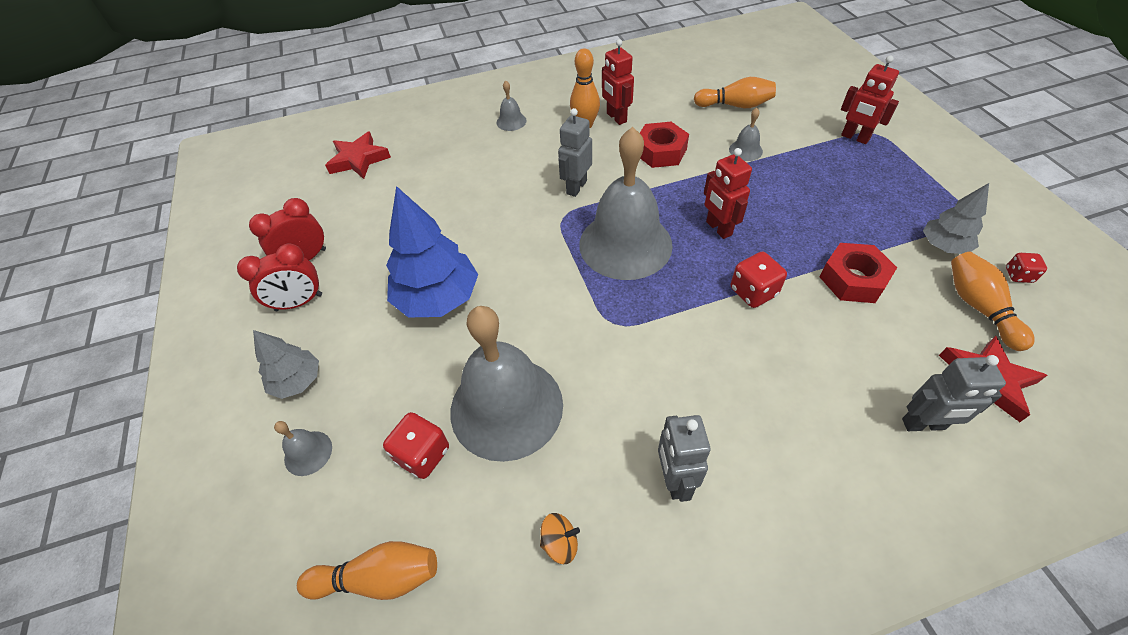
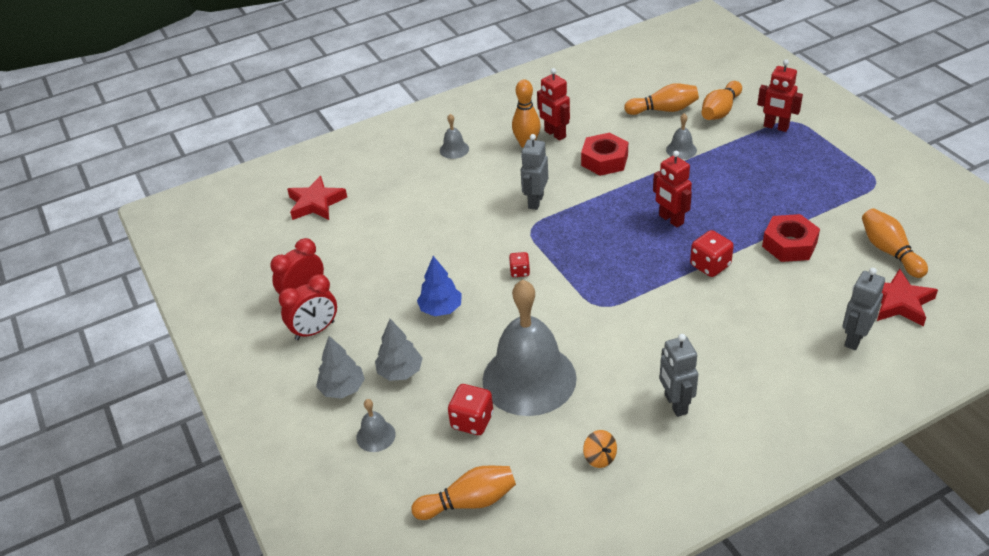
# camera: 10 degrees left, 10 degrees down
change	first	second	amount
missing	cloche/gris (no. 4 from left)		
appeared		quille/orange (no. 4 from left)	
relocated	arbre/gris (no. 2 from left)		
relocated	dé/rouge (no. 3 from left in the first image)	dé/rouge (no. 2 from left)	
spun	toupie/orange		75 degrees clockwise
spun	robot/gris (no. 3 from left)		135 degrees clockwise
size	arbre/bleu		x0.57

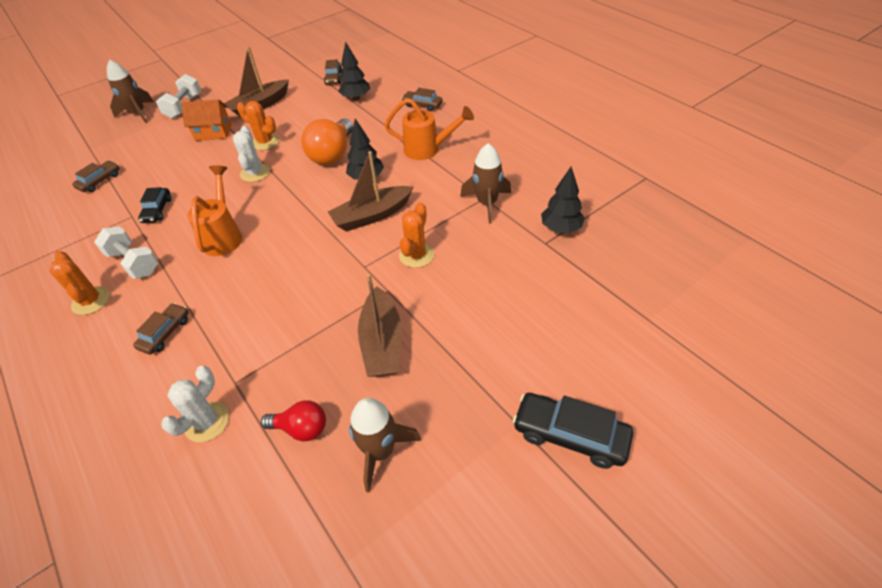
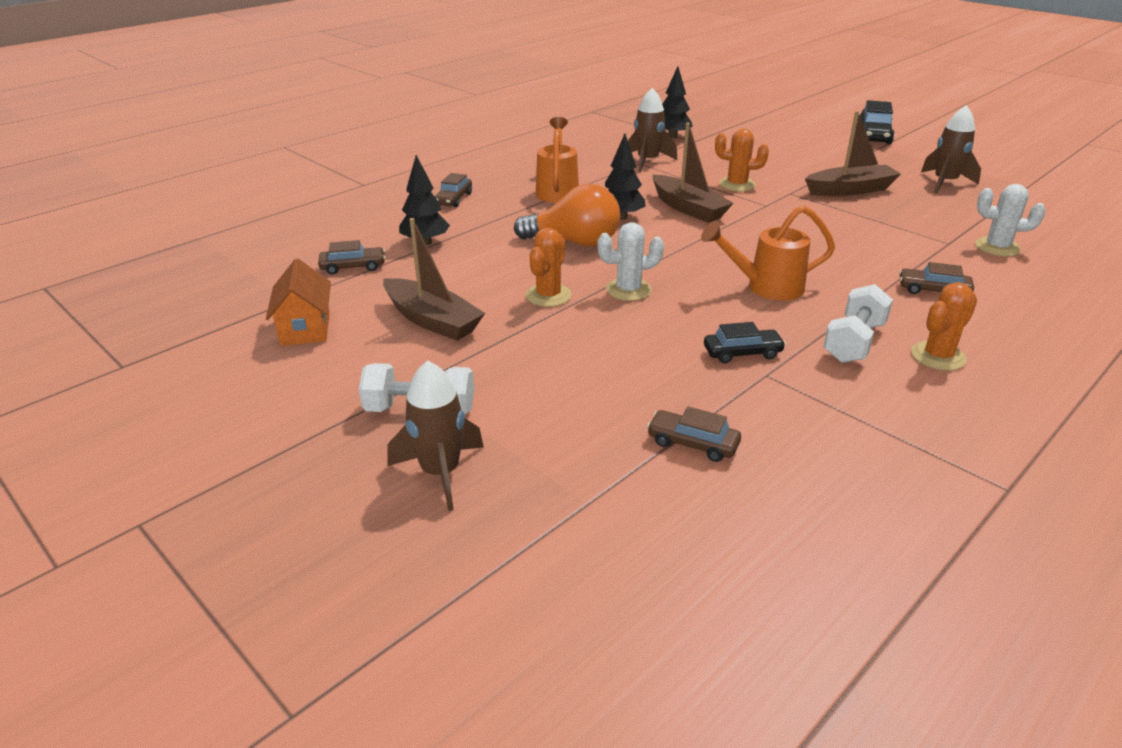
# camera: 100 degrees left, 15 degrees down
change	first	second	amount
missing	ampoule/rouge		
relocated	maison/orange		

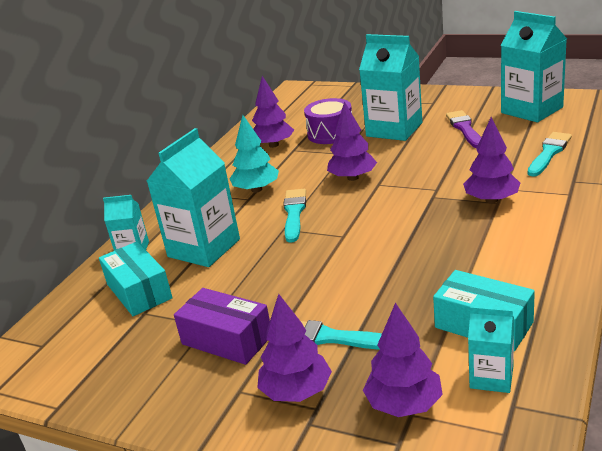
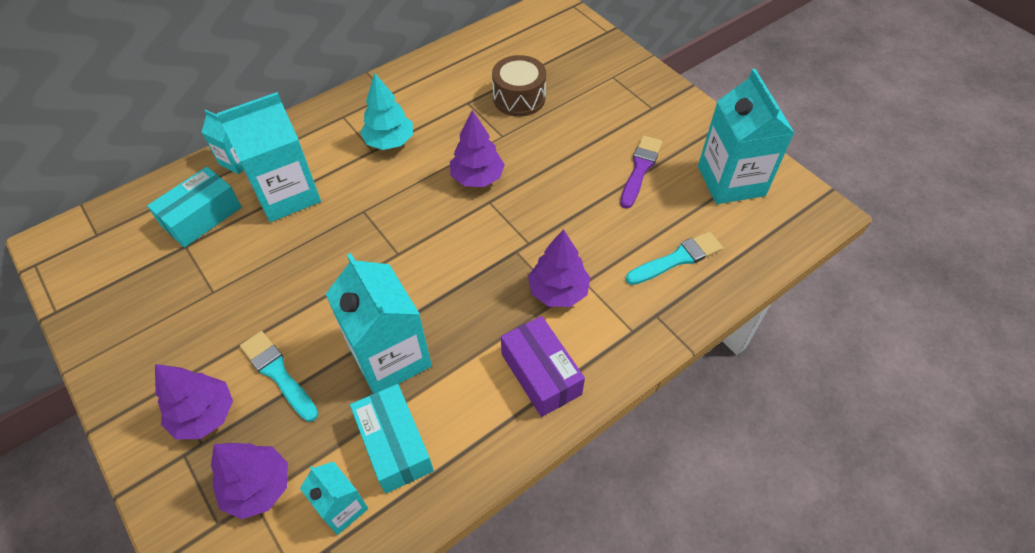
# camera: 25 degrees right, 25 degrees up
change	first	second	amount
missing	arbre/violet (no. 1 from left)		
missing	pinceau/turquoise (no. 1 from left)		
relocated	boîte/violet		
relocated	brique de lait/turquoise (no. 3 from left in the first image)	brique de lait/turquoise (no. 4 from left)	
colour	tambour/violet	tambour/marron	
spun	boîte/turquoise (no. 1 from left)		45 degrees clockwise

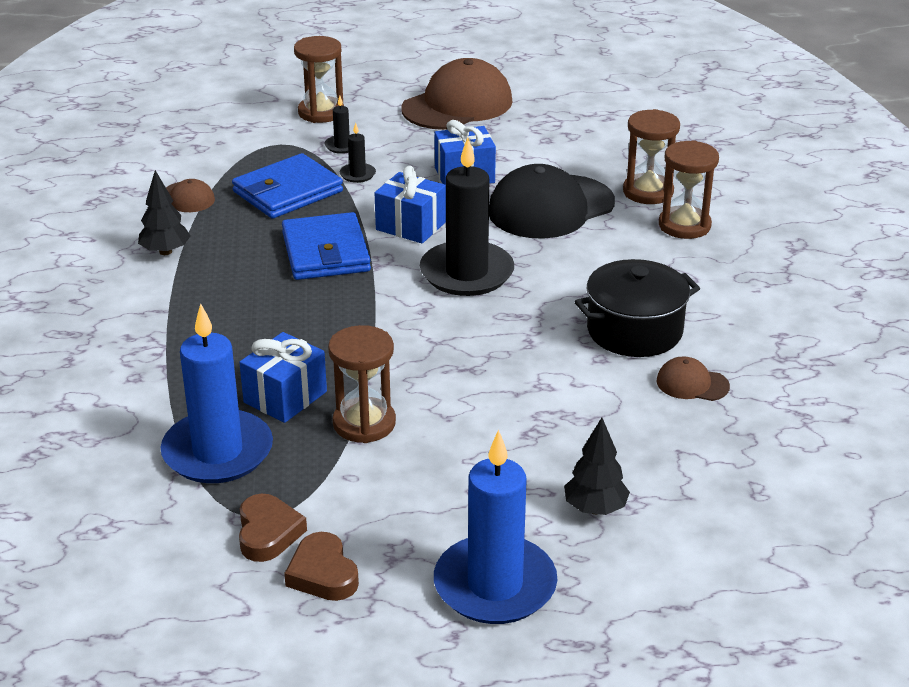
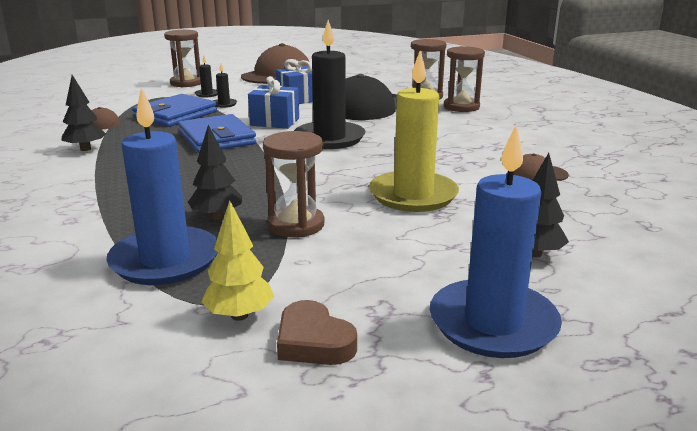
# camera: 15 degrees left, 10 degrees down
change	first	second	amount
missing	marmite/noir		
appeared		bougie/jaune	
exchanged	cadeau/bleu (no. 1 from left)	arbre/noir (no. 2 from left)	
exchanged	cœur/marron (no. 1 from left)	arbre/jaune	

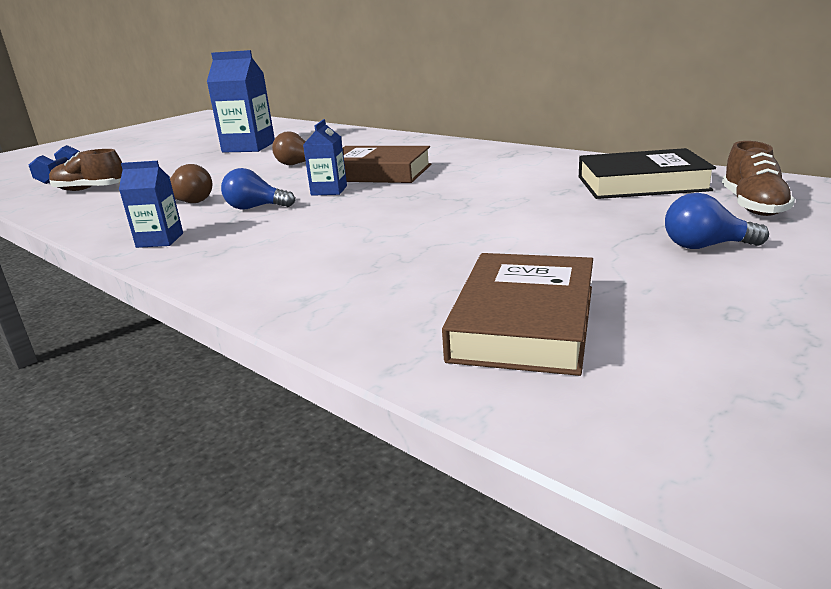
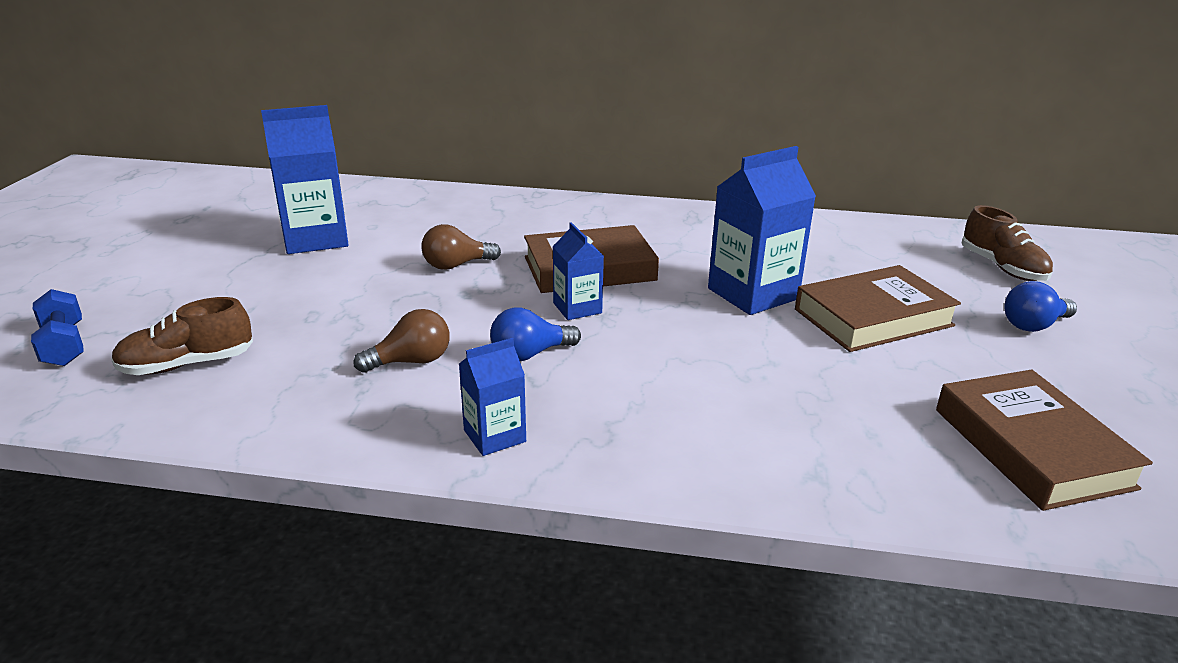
# camera: 35 degrees left, 5 degrees up
change	first	second	amount
missing	livre/noir		
appeared		brique de lait/bleu (no. 4 from left)	
appeared		livre/marron (no. 2 from left)	

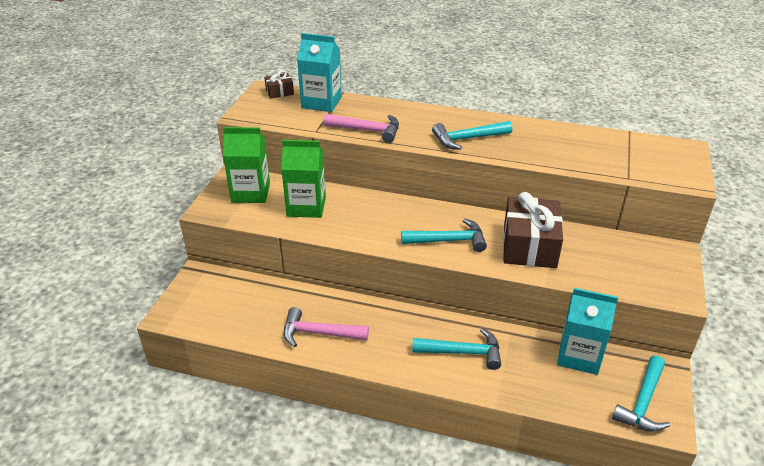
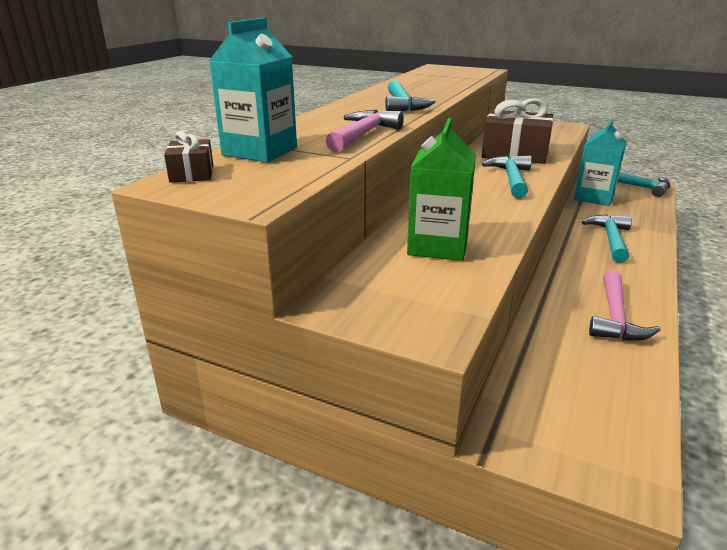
# camera: 80 degrees left, 10 degrees down
change	first	second	amount
missing	brique de lait/vert (no. 1 from left)		

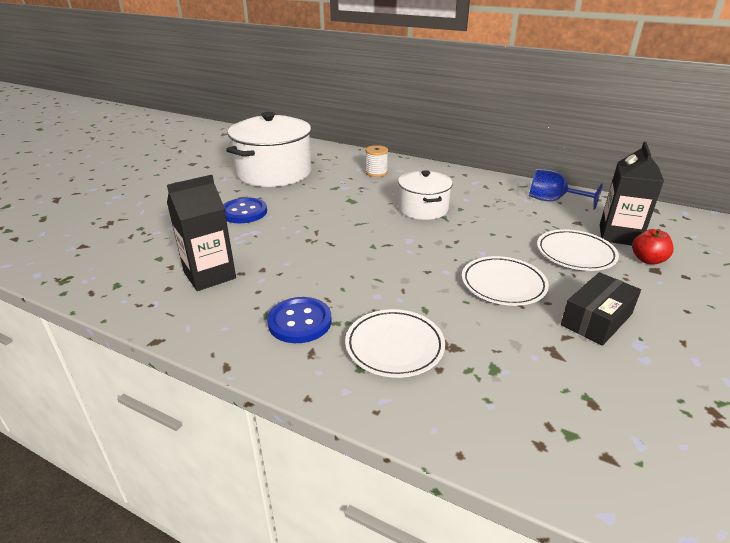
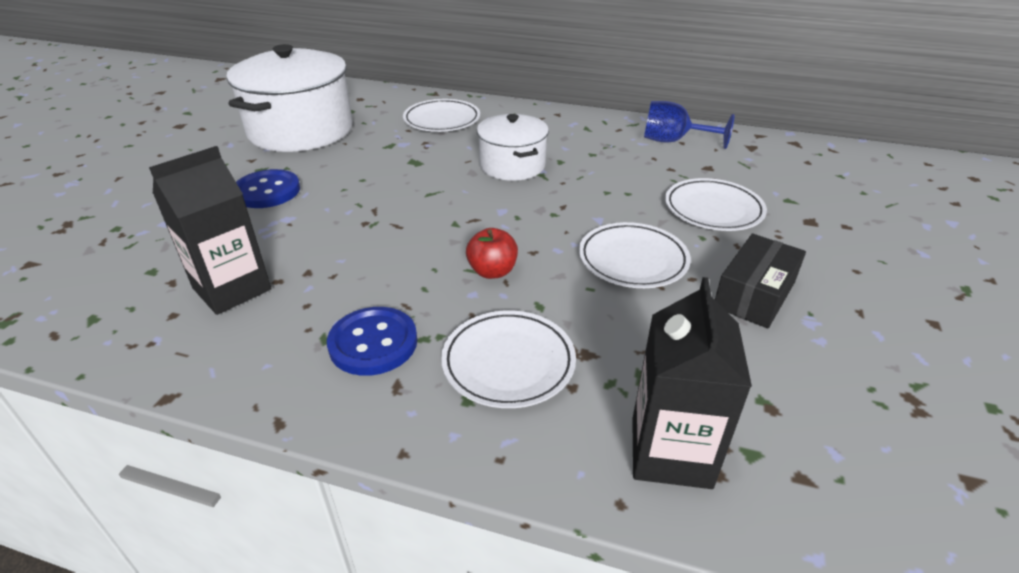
# camera: 10 degrees left, 5 degrees up
change	first	second	amount
relocated	brique de lait/noir (no. 2 from left)		
relocated	pomme/rouge		
exchanged	bobine/blanc	assiette/blanc (no. 1 from left)	

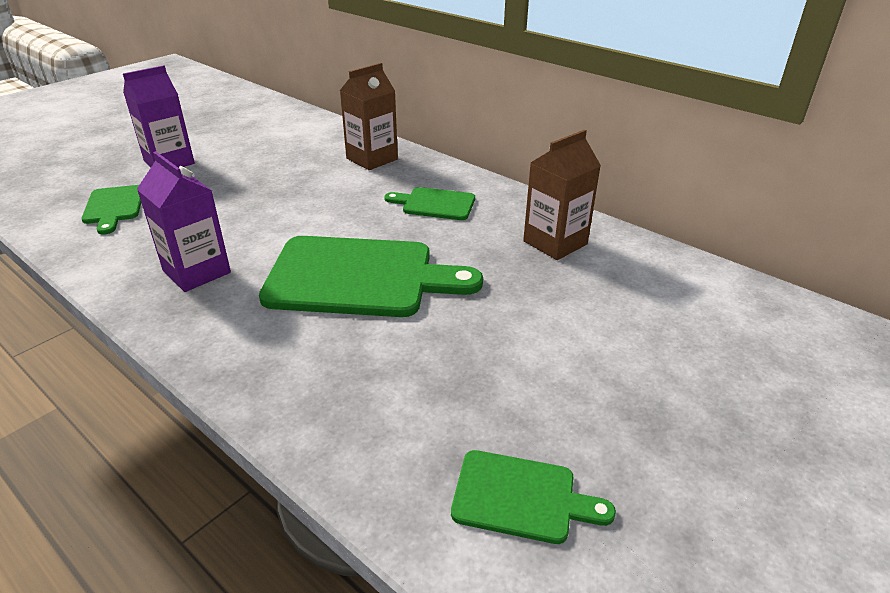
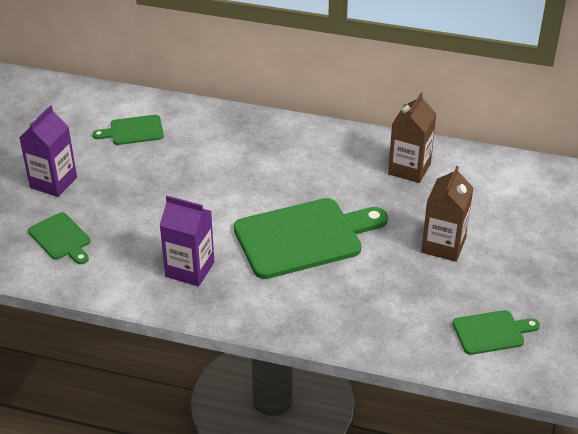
# camera: 25 degrees left, 5 degrees up
change	first	second	amount
relocated	brique de lait/marron (no. 1 from left in the first image)	brique de lait/marron (no. 2 from left)	
relocated	planche à découper/vert (no. 3 from left in the first image)	planche à découper/vert (no. 2 from left)	

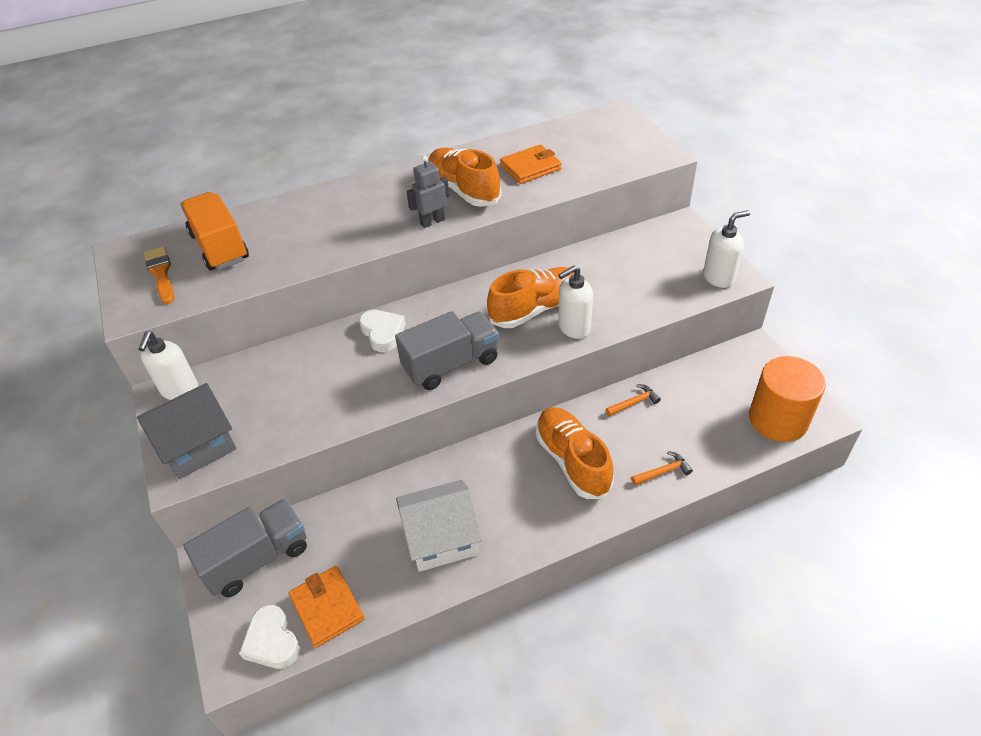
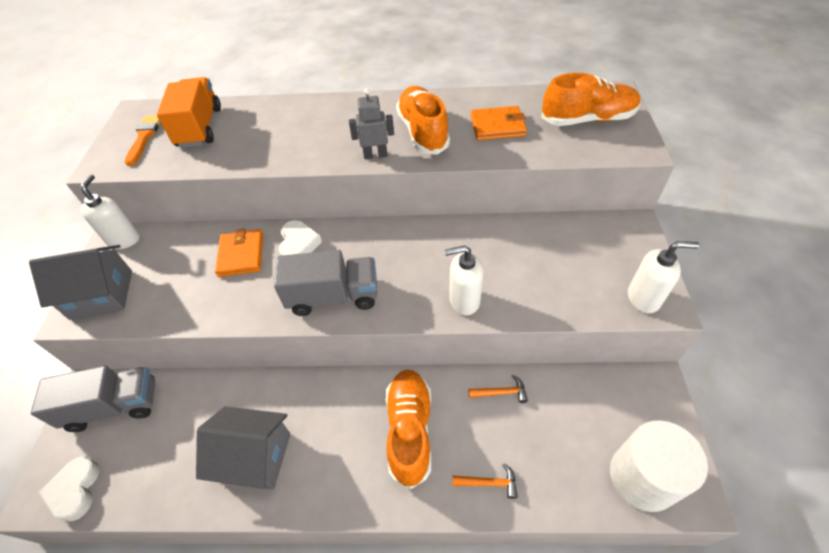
# camera: 25 degrees right, 5 degrees up
change	first	second	amount
relocated	portefeuille/orange (no. 1 from left)		
relocated	chaussure/orange (no. 2 from left in the first image)	chaussure/orange (no. 3 from left)	
colour	maison/blanc	maison/gris (no. 2 from left)	
colour	cylindre/orange	cylindre/blanc	
spun	distributeur de savon/blanc (no. 1 from left)		150 degrees clockwise

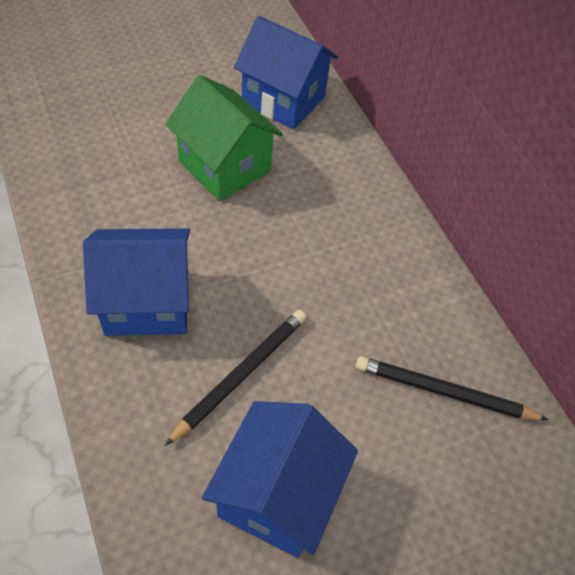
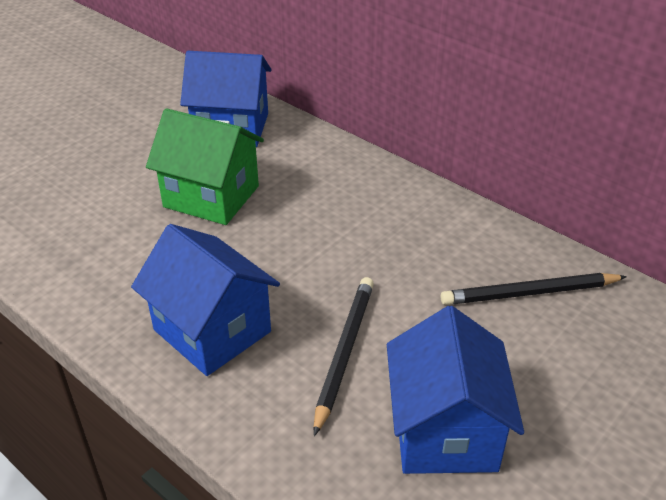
# camera: 20 degrees left, 15 degrees down
change	first	second	amount
spun	maison/bleu (no. 1 from left)		75 degrees clockwise

